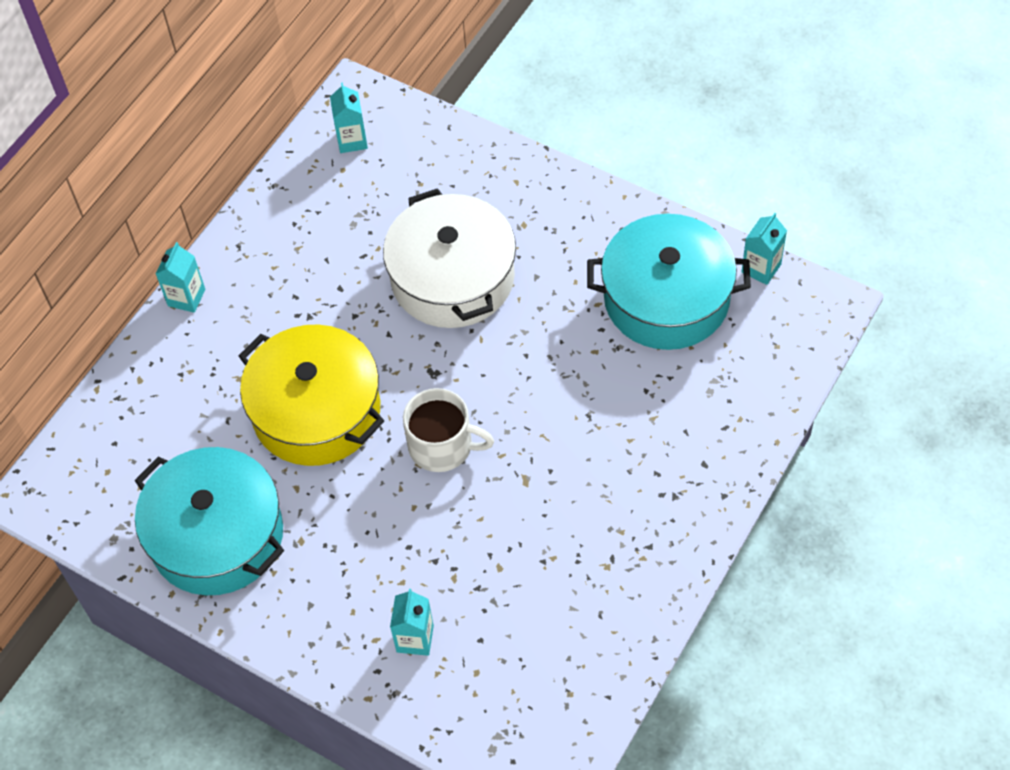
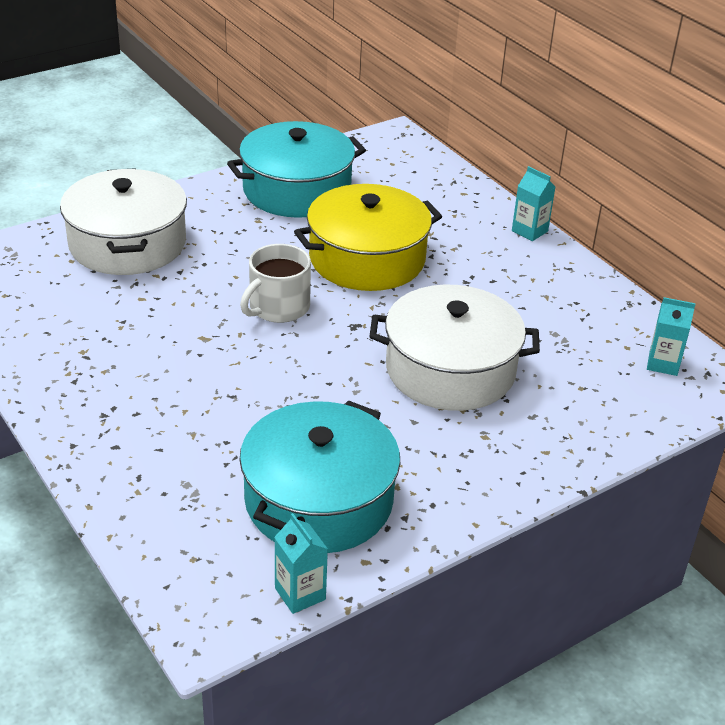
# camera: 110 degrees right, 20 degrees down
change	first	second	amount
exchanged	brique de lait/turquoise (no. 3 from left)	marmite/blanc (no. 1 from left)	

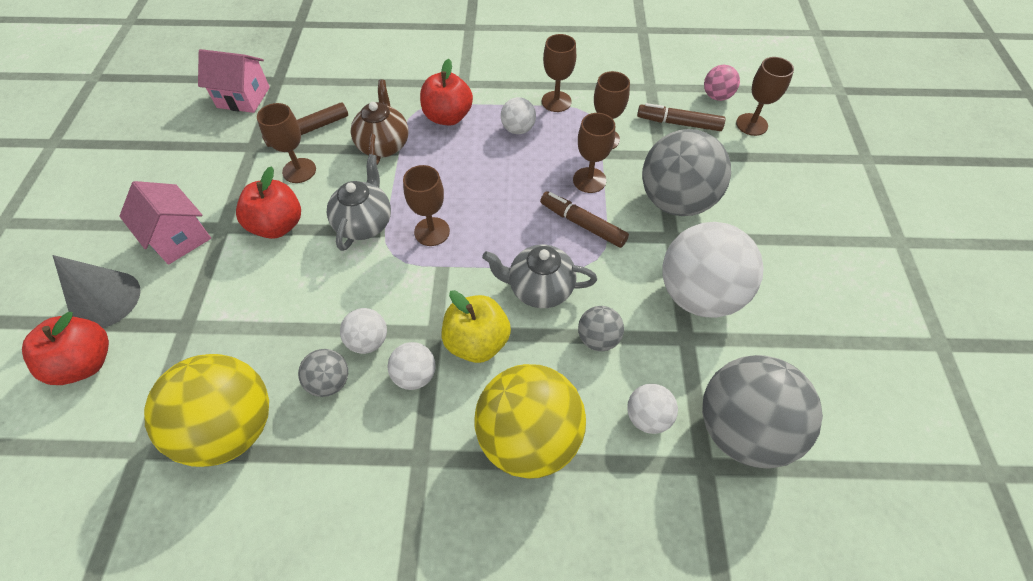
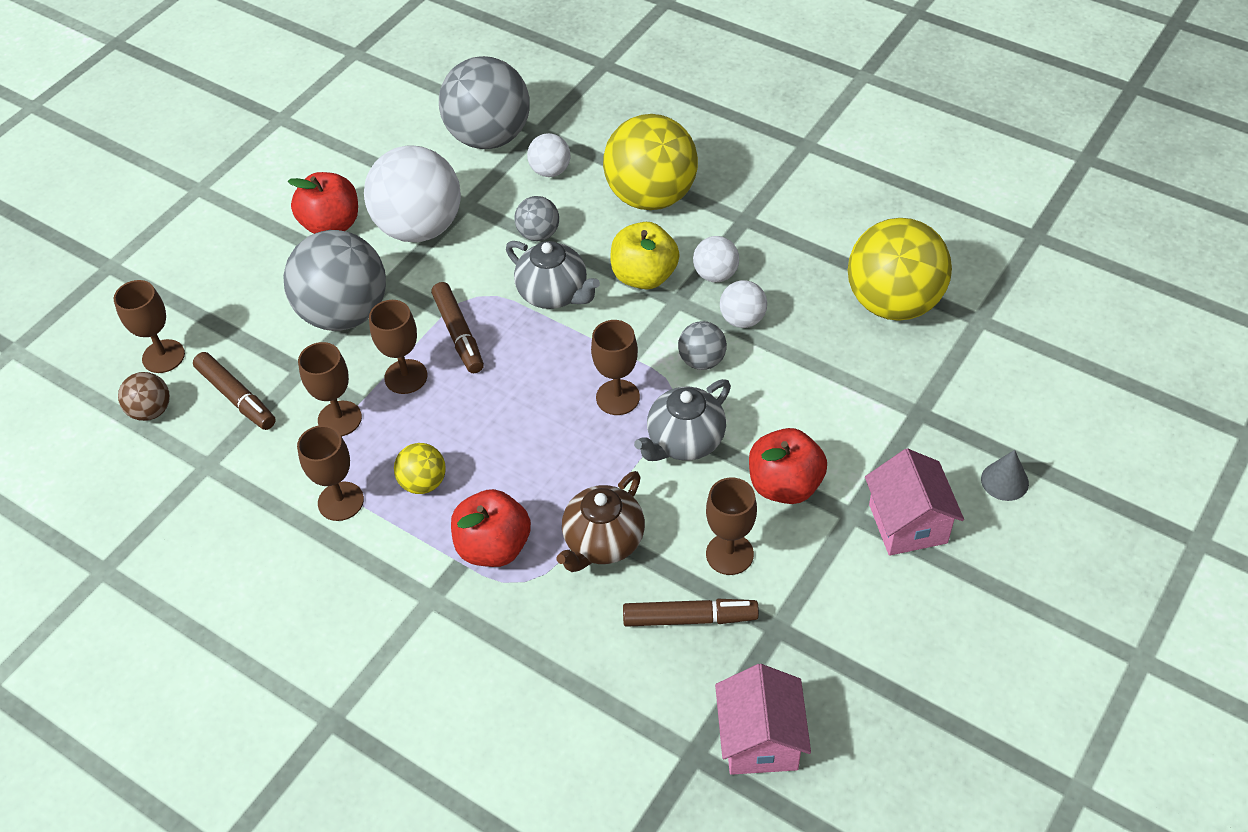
# camera: 145 degrees left, 5 degrees down
change	first	second	amount
relocated	pomme/rouge (no. 1 from left)		
relocated	balle/gris (no. 1 from left in the first image)	balle/gris (no. 4 from left)	
colour	balle/blanc (no. 3 from left)	balle/jaune (no. 1 from left)	
colour	balle/rose	balle/marron	
spun	maison/rose (no. 2 from left in the first image)	maison/rose (no. 1 from left)	45 degrees clockwise
size	cône/gris		x0.58

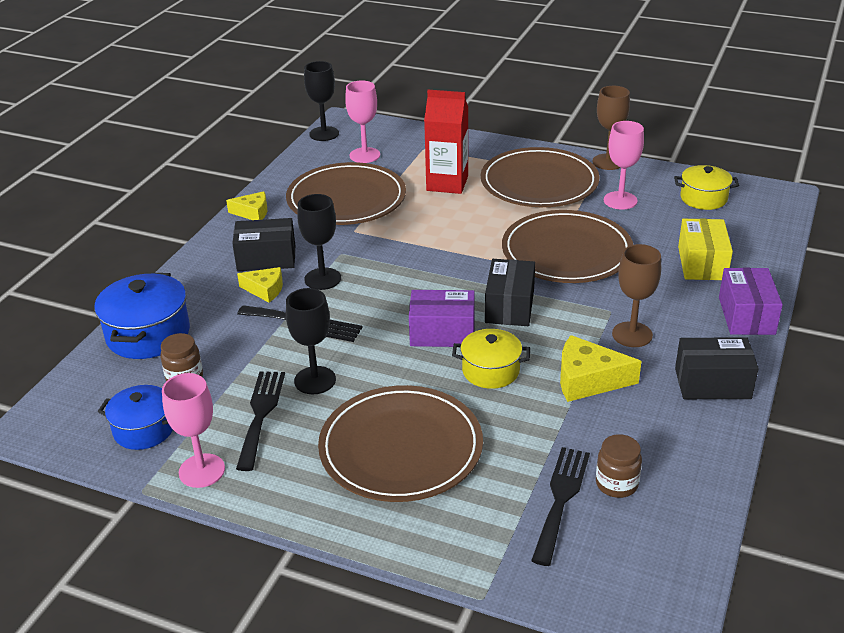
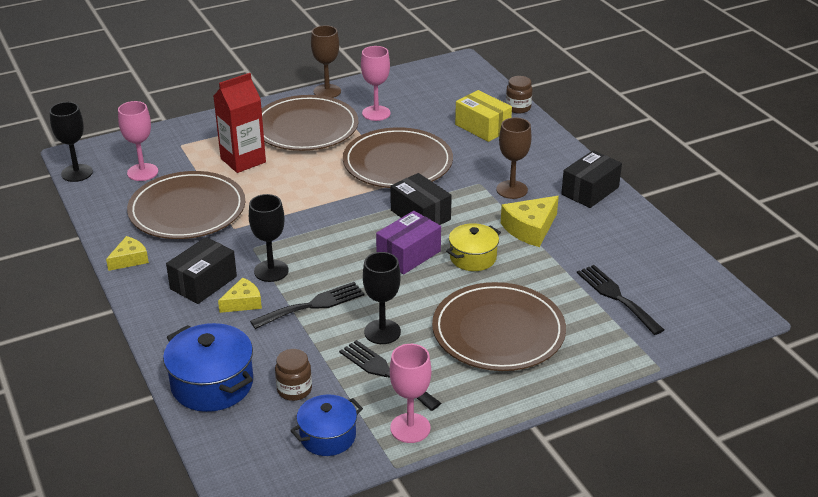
# camera: 50 degrees left, 0 degrees up
change	first	second	amount
missing	marmite/jaune (no. 2 from left)		
missing	boîte/violet (no. 2 from left)		
relocated	bocal/marron (no. 2 from left)		

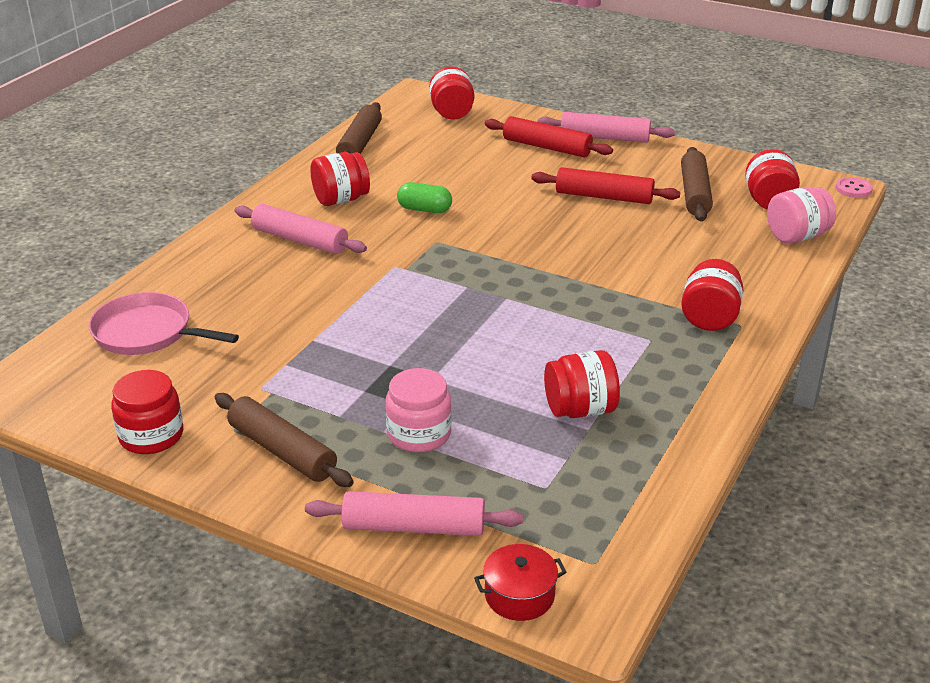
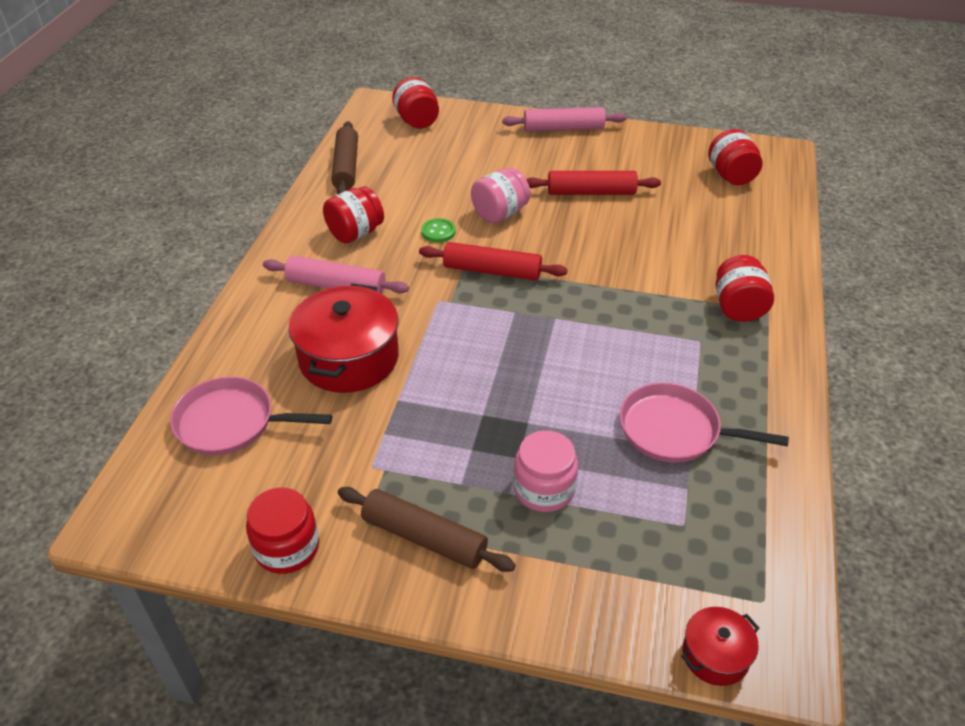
# camera: 15 degrees left, 10 degrees up
change	first	second	amount
missing	rouleau à pâtisserie/rose (no. 2 from left)		
missing	rouleau à pâtisserie/marron (no. 3 from left)		
missing	bouton/rose		
appeared		marmite/rouge (no. 1 from left)	
relocated	rouleau à pâtisserie/rouge (no. 1 from left)		
relocated	bocal/rose (no. 2 from left in the first image)	bocal/rose (no. 1 from left)	
exchanged	gélule/vert	bouton/vert	
exchanged	bocal/rouge (no. 4 from left)	poêle/rose (no. 2 from left)	

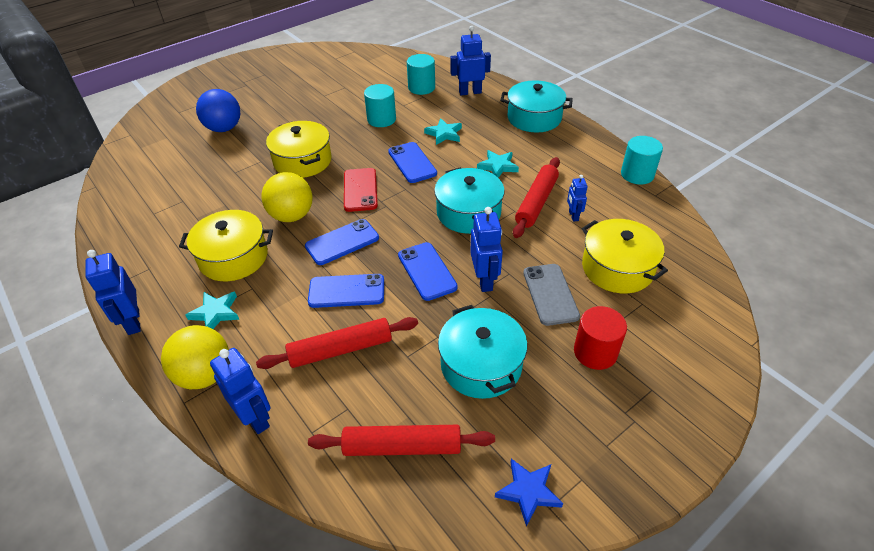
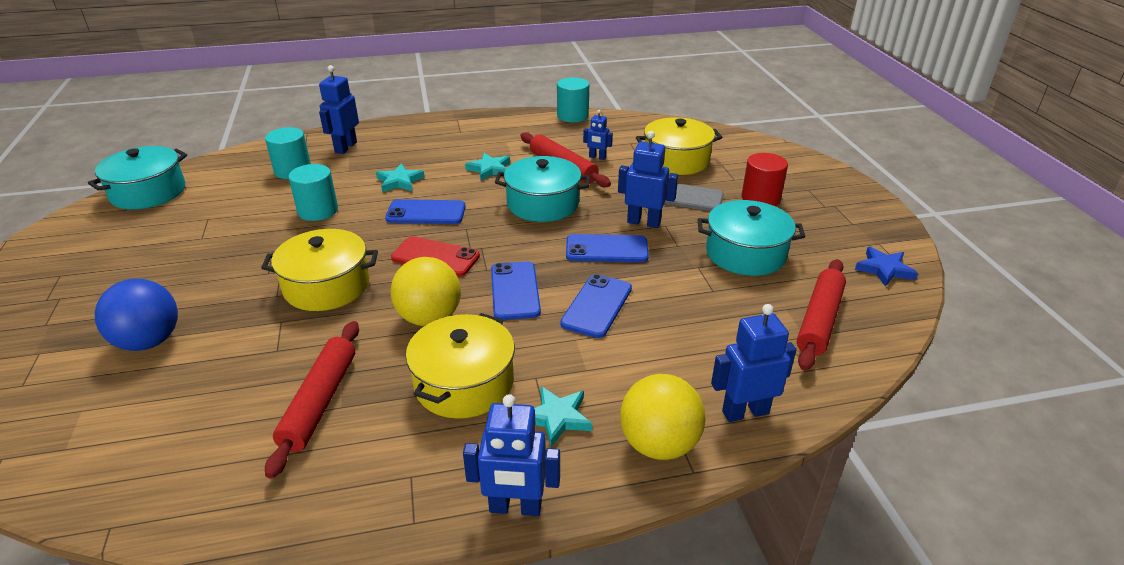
# camera: 65 degrees left, 10 degrees down
change	first	second	amount
relocated	rouleau à pâtisserie/rouge (no. 1 from left)		
relocated	marmite/turquoise (no. 3 from left in the first image)	marmite/turquoise (no. 1 from left)	

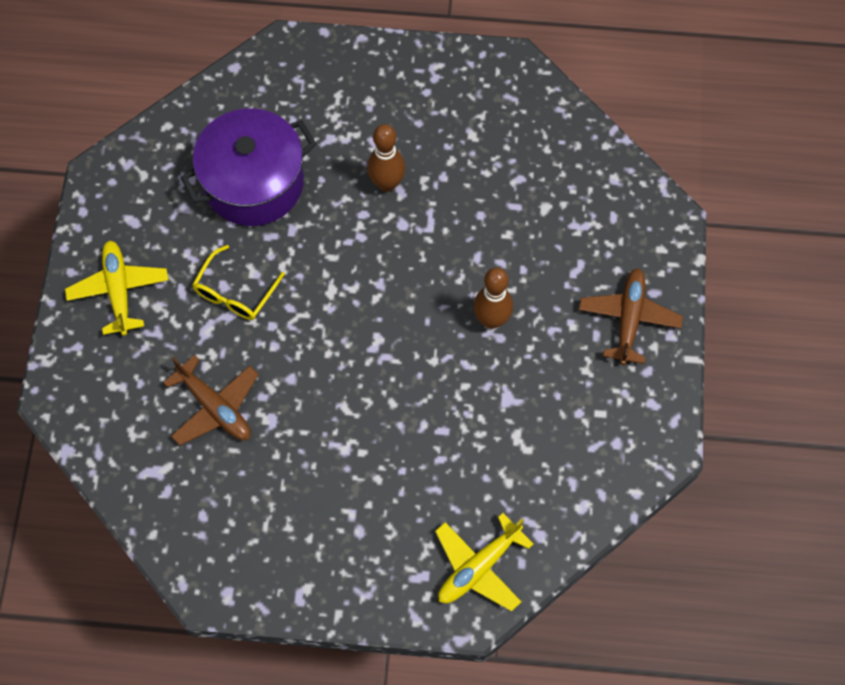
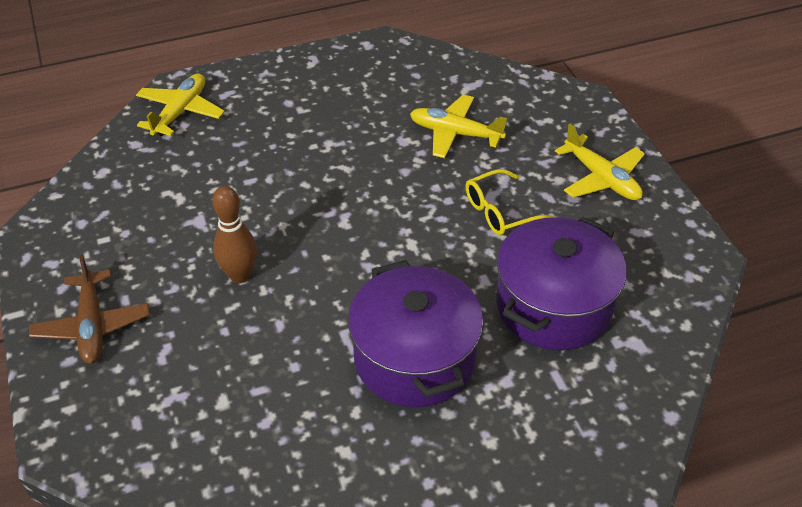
# camera: 155 degrees right, 20 degrees down
change	first	second	amount
exchanged	quille/marron (no. 1 from left)	marmite/violet (no. 1 from left)	
colour	avion/marron (no. 1 from left)	avion/jaune (no. 2 from left)	
spun	lunettes/jaune		120 degrees counterclockwise

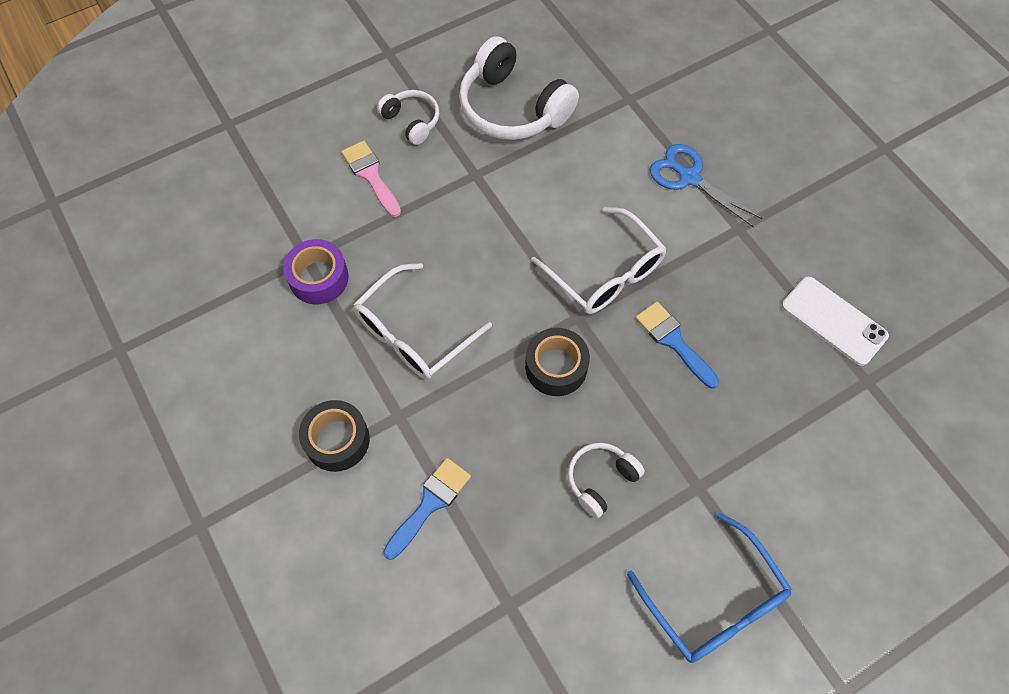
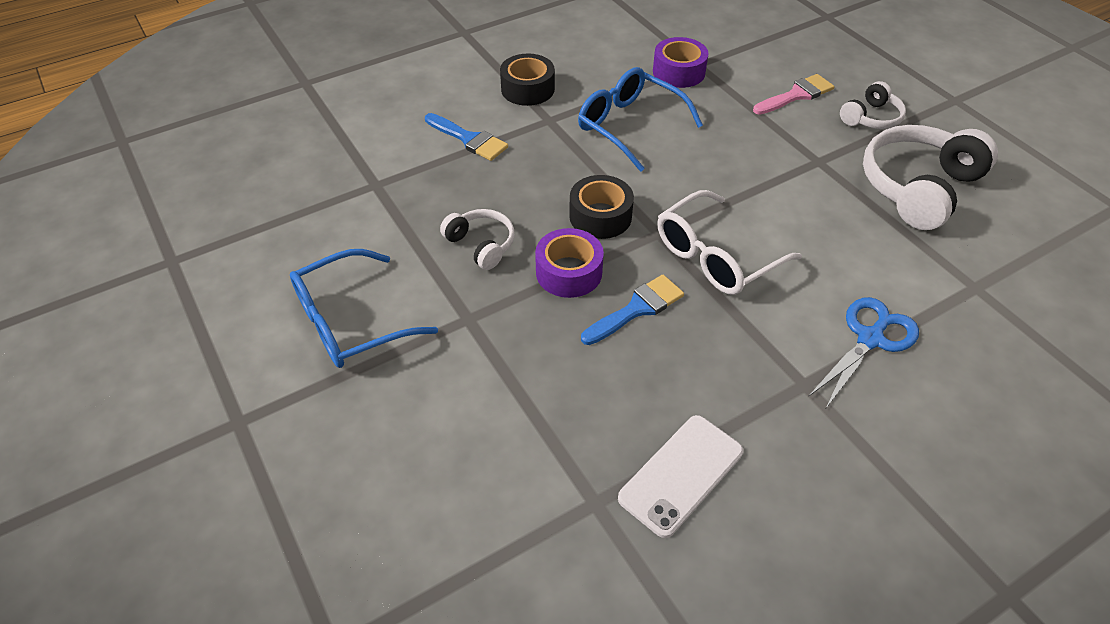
# camera: 90 degrees right, 15 degrees down
change	first	second	amount
appeared		ruban adhésif/violet (no. 1 from left)	
colour	lunettes/blanc (no. 1 from left)	lunettes/bleu (no. 2 from left)	

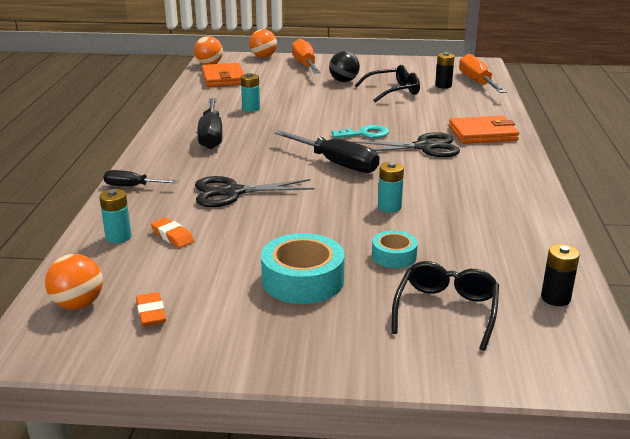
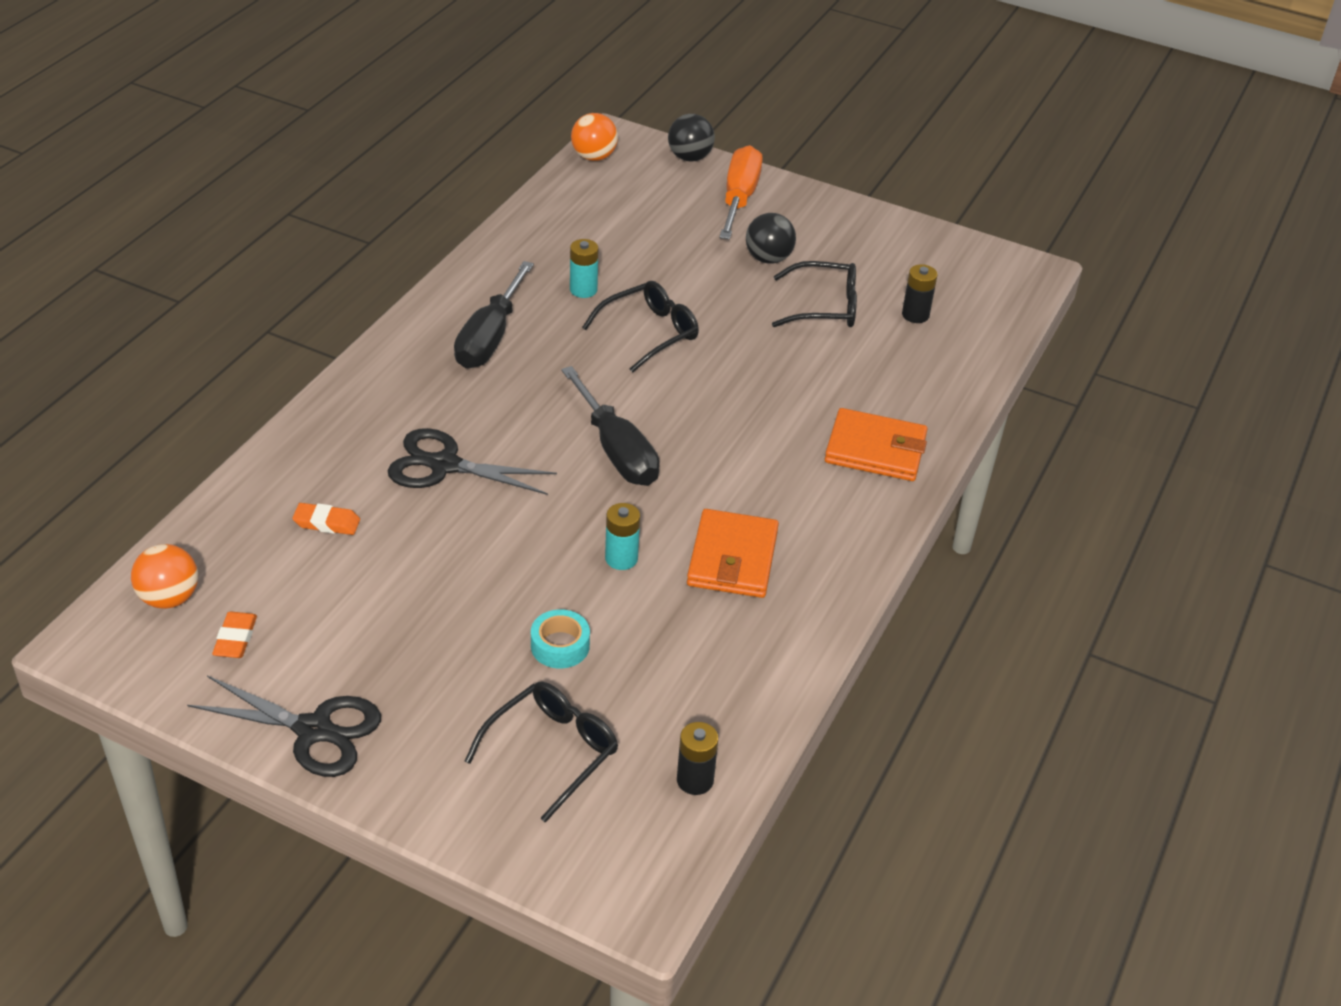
# camera: 20 degrees right, 15 degrees up
change	first	second	amount
missing	pile/turquoise (no. 1 from left)		
missing	tournevis/noir (no. 1 from left)		
missing	ruban adhésif/turquoise (no. 1 from left)		
missing	clé/turquoise		
missing	tournevis/orange (no. 2 from left)		
appeared		lunettes/noir (no. 2 from left)	
relocated	portefeuille/orange (no. 1 from left)		
relocated	ciseaux/noir (no. 2 from left in the first image)	ciseaux/noir (no. 1 from left)	
colour	balle/orange (no. 3 from left)	balle/noir (no. 1 from left)	
spun	gomme/orange (no. 2 from left)		60 degrees counterclockwise

